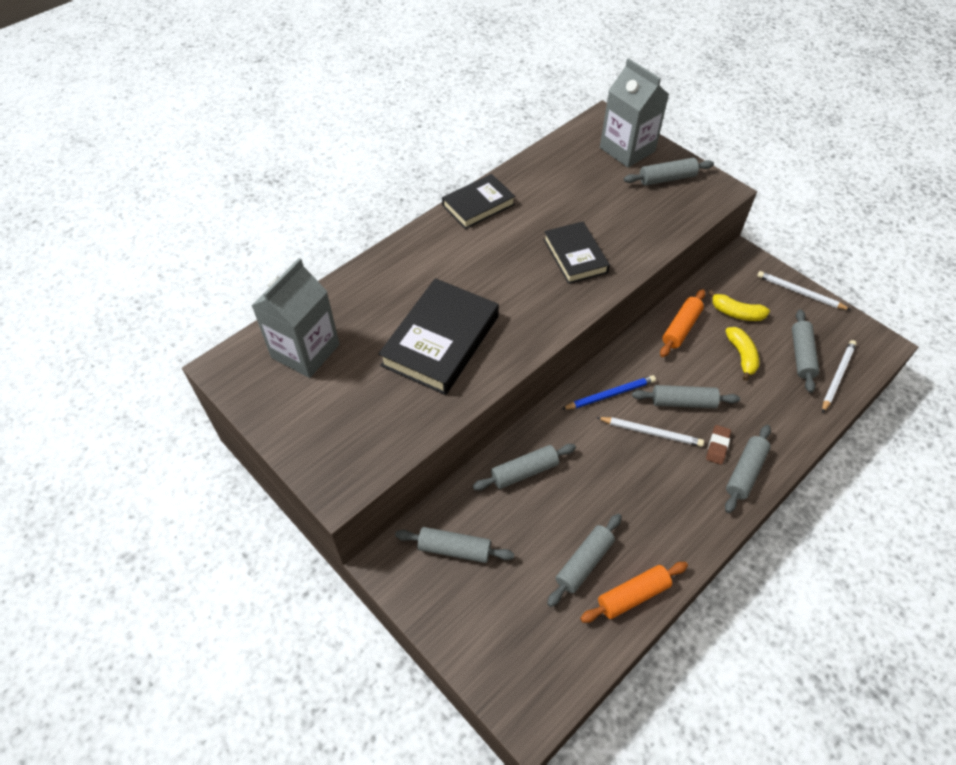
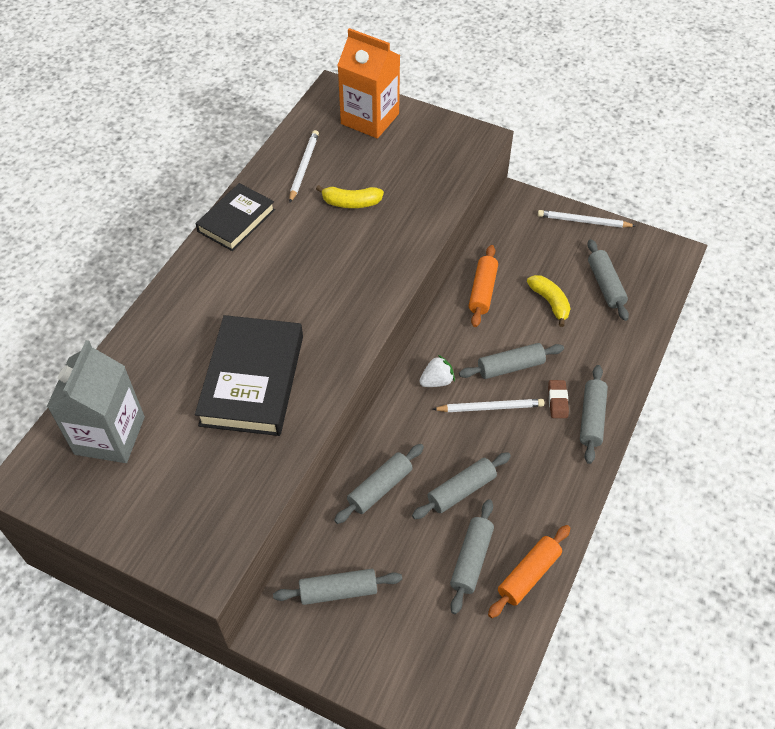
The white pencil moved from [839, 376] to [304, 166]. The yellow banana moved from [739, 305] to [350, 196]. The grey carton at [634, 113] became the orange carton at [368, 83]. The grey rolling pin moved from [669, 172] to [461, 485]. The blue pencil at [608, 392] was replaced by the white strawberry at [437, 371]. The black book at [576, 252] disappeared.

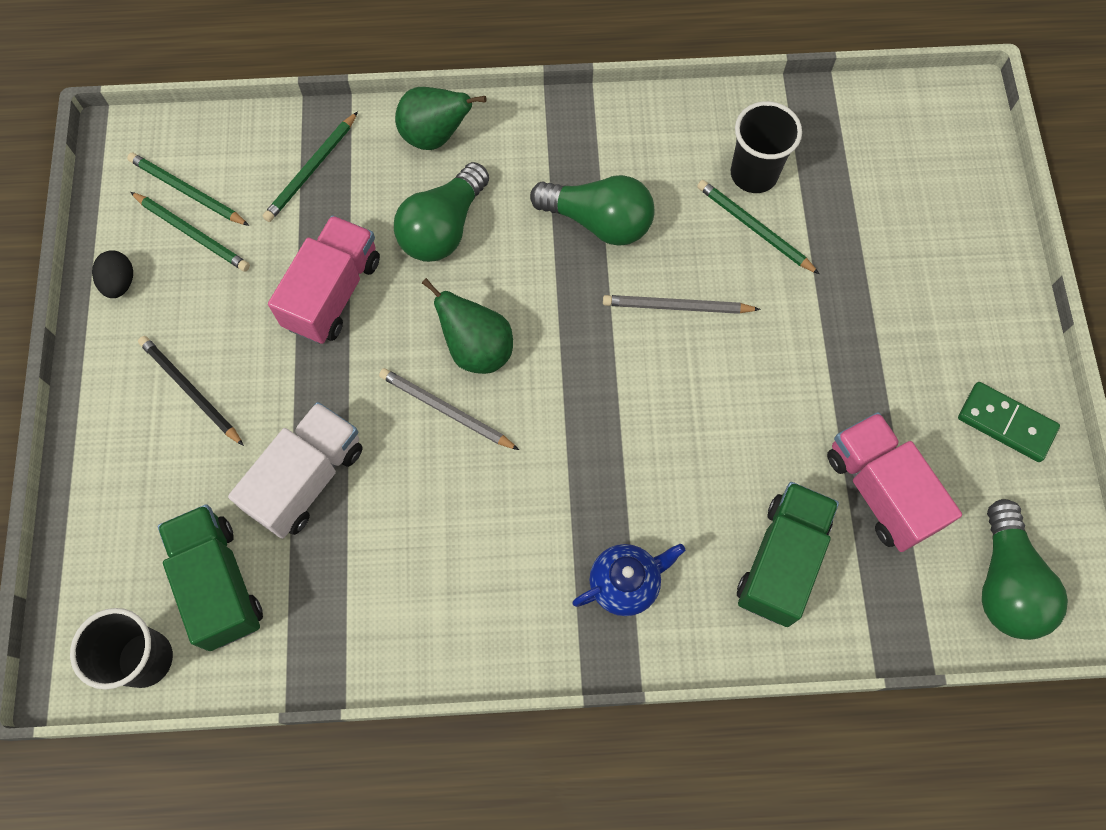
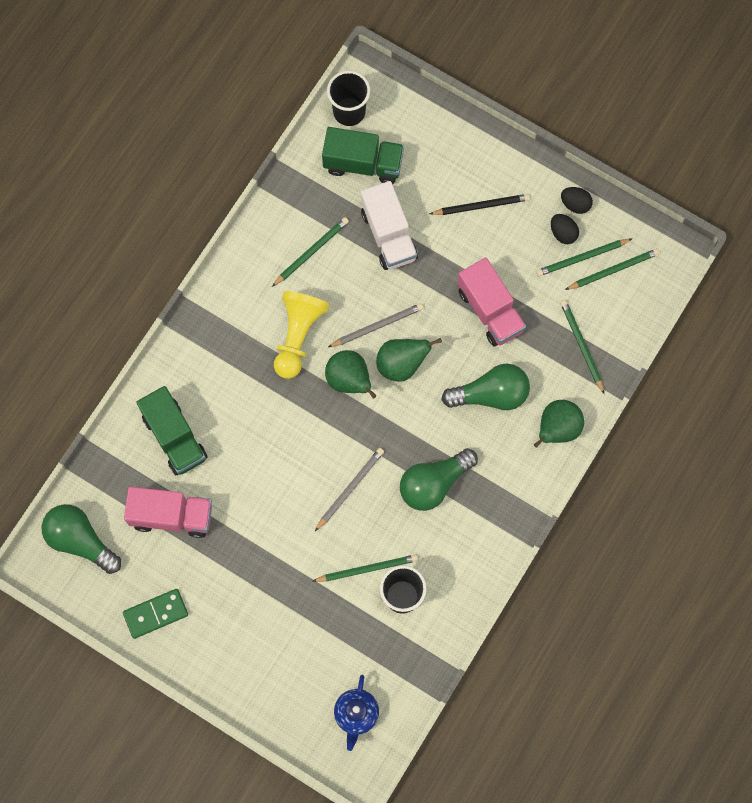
The green pencil at [310, 252] appeared. The yellow pawn at [301, 335] appeared. The green pear at [350, 374] appeared. The blue teapot moved from [628, 580] to [356, 713]. The green light bulb at [441, 212] turned 105 degrees clockwise. The black egg at [565, 229] appeared.

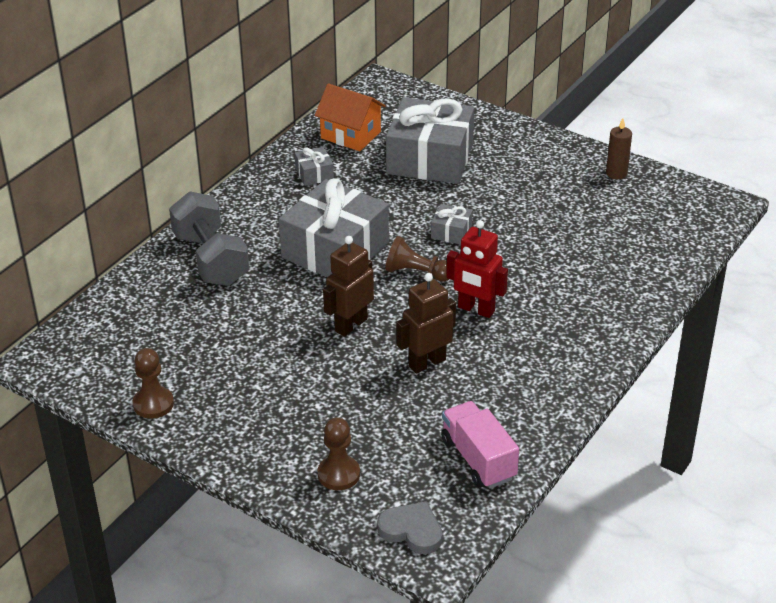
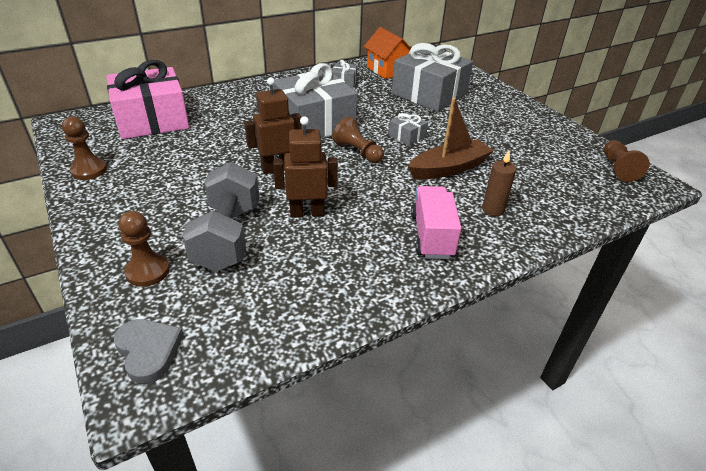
The pink gift at [147, 99] appeared. The grey dumbbell moved from [209, 238] to [221, 217]. The brown boat at [451, 138] appeared. The pink truck moved from [480, 445] to [436, 222]. The brown candle moved from [619, 148] to [499, 183]. The brown pawn at [627, 161] appeared. The red robot at [477, 269] disappeared.

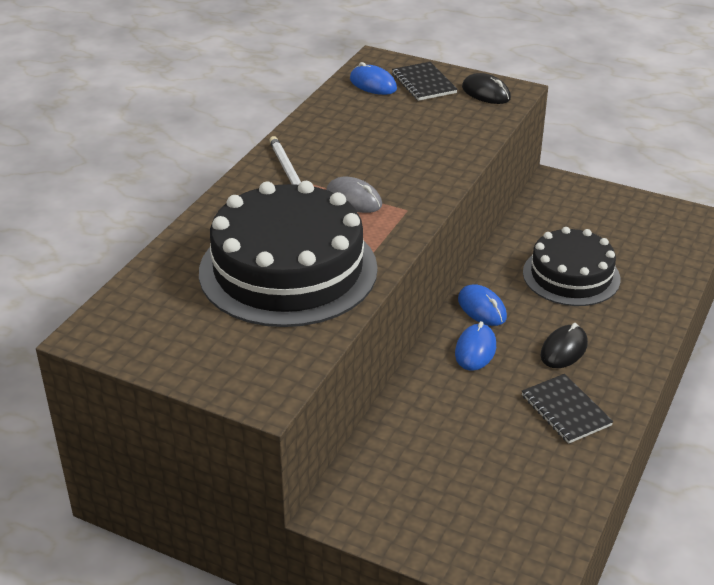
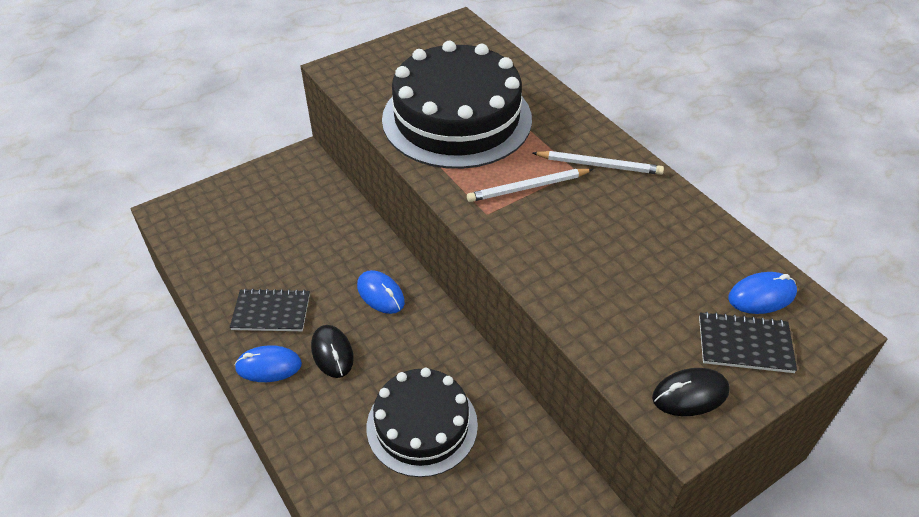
The blue mouse moved from [482, 305] to [268, 363]. The grey mouse at [354, 195] was replaced by the white pencil at [530, 185].

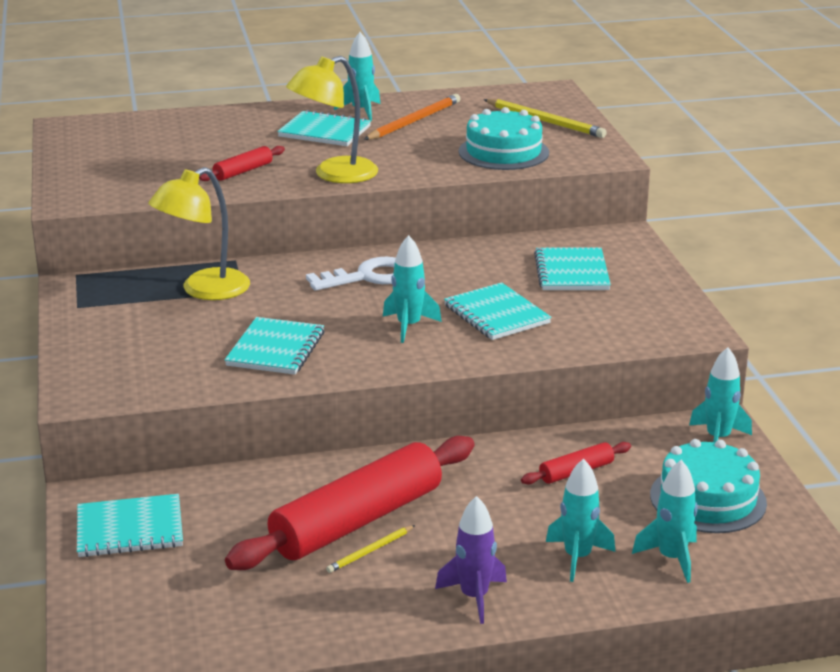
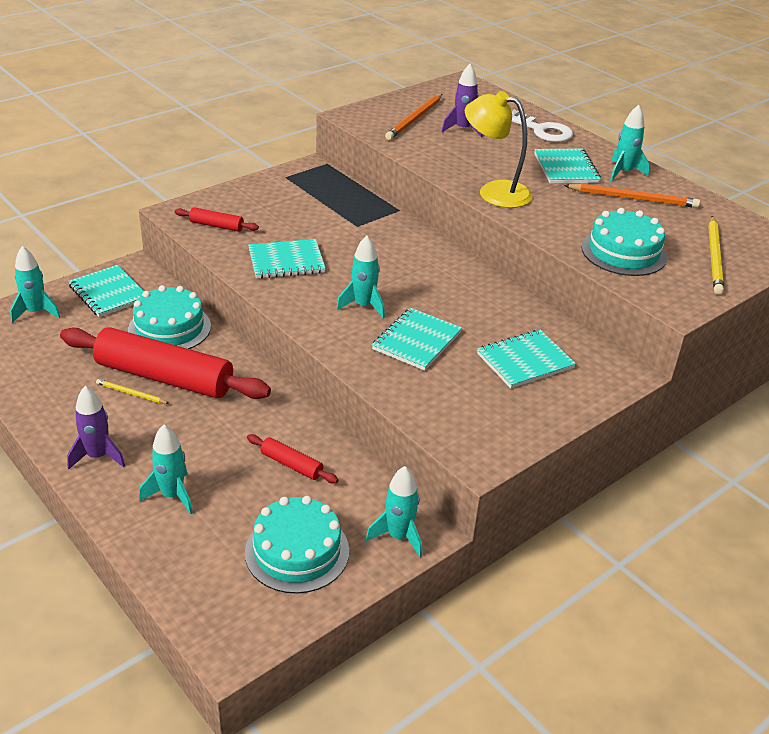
The turquoise rocket moved from [665, 521] to [35, 284]. The turquoise cake at [169, 317] appeared. The red rolling pin moved from [242, 163] to [217, 219]. The orange pencil at [413, 117] appeared. The purple rocket at [461, 100] appeared. The white key moved from [351, 274] to [542, 126]. The yellow lamp at [199, 233] disappeared.

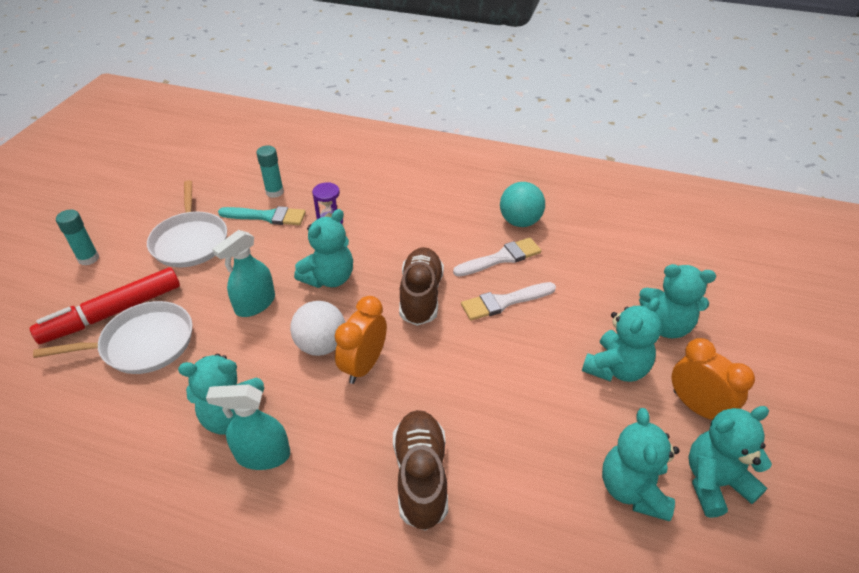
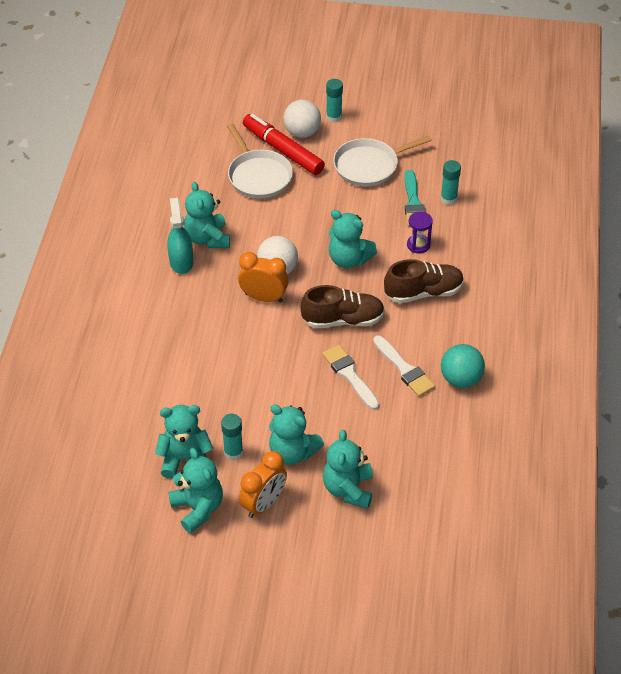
The turquoise glue stick at [232, 437] appeared. The white ball at [302, 119] appeared. The brown shoe moved from [420, 470] to [424, 281]. The turquoise spray bottle at [243, 273] disappeared.

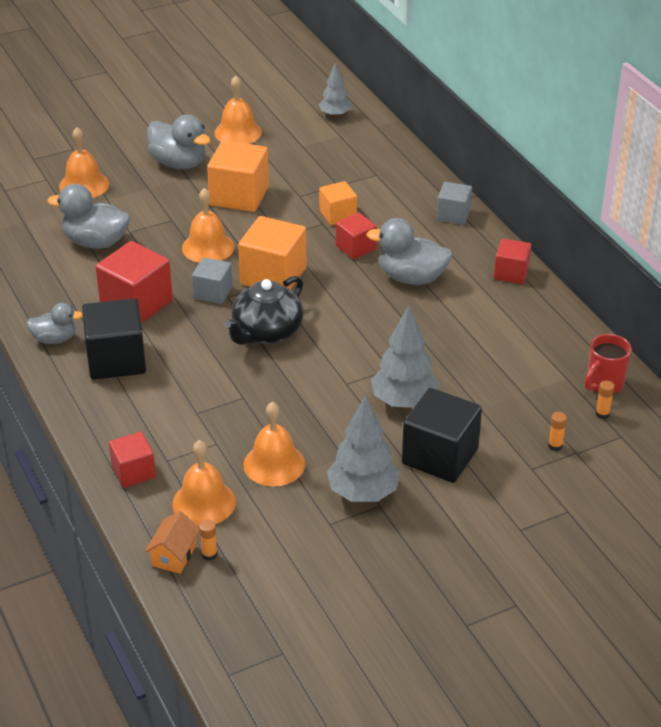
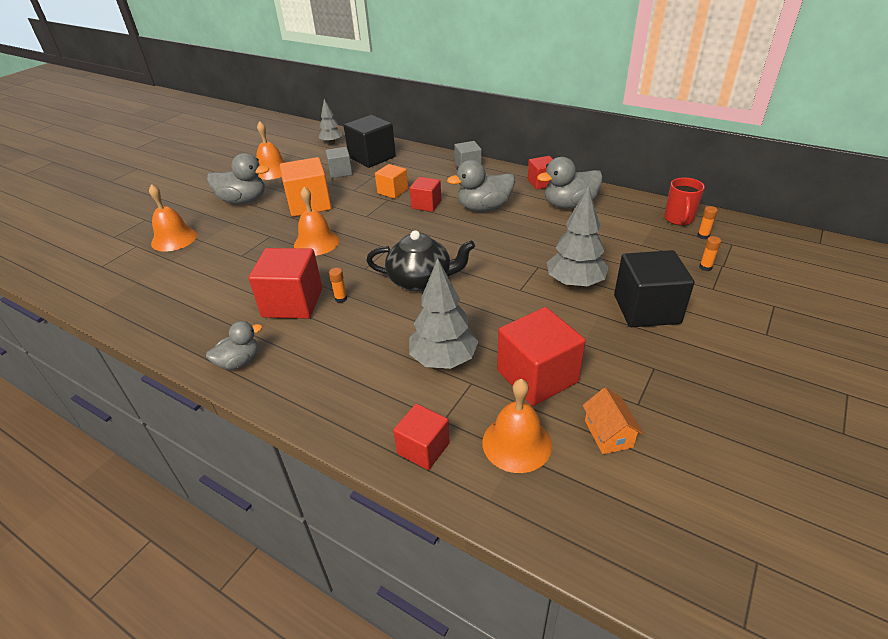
The grey cube moved from [212, 280] to [339, 162]. The orange glue stick moved from [208, 540] to [338, 285]. The black cube moved from [114, 339] to [370, 141]. The black teapot at [264, 310] turned 90 degrees counterclockwise. The grey tree moved from [363, 449] to [443, 313]. The orange bell at [274, 444] was replaced by the red cube at [541, 356]. The grey duck moved from [88, 216] to [570, 183]. The orange house moved from [172, 542] to [613, 420]. The orange cube at [272, 253] disappeared.

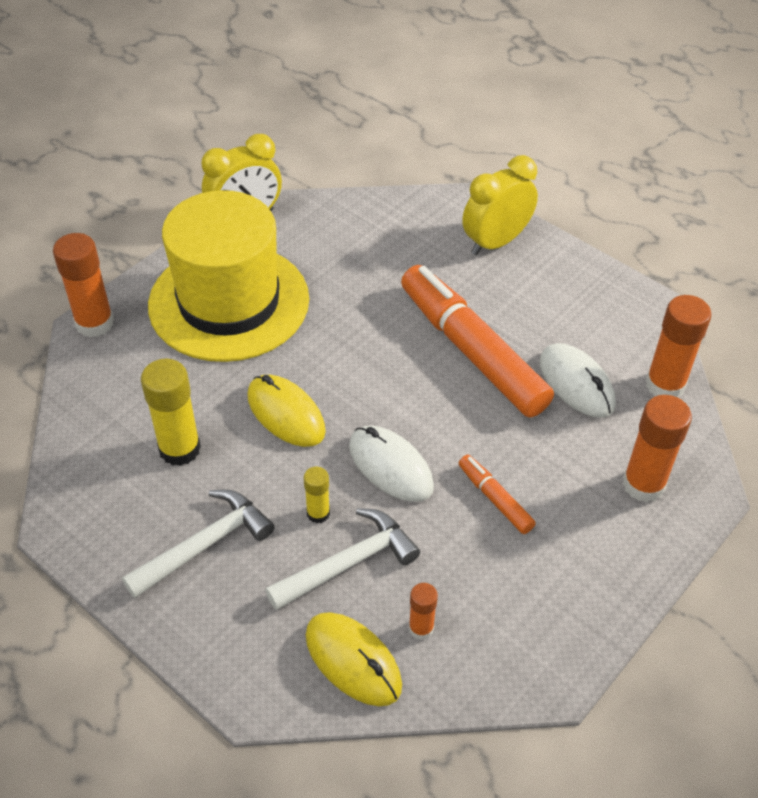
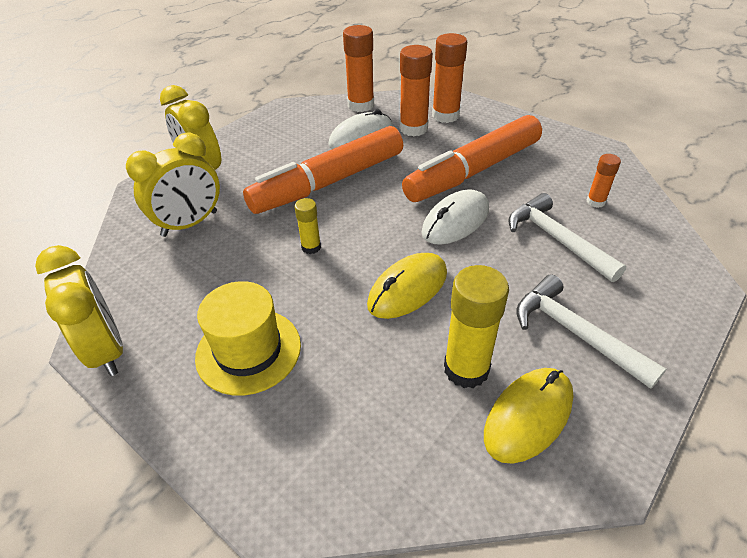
The yellow clock at [173, 184] appeared. The yellow hat at [228, 276] changed to 0.56 times the size. The yellow glue stick moved from [317, 495] to [308, 226]. The orange glue stick moved from [83, 285] to [416, 90]. The orange marker at [497, 494] changed to 2.27 times the size. The yellow mouse moved from [353, 659] to [529, 416].

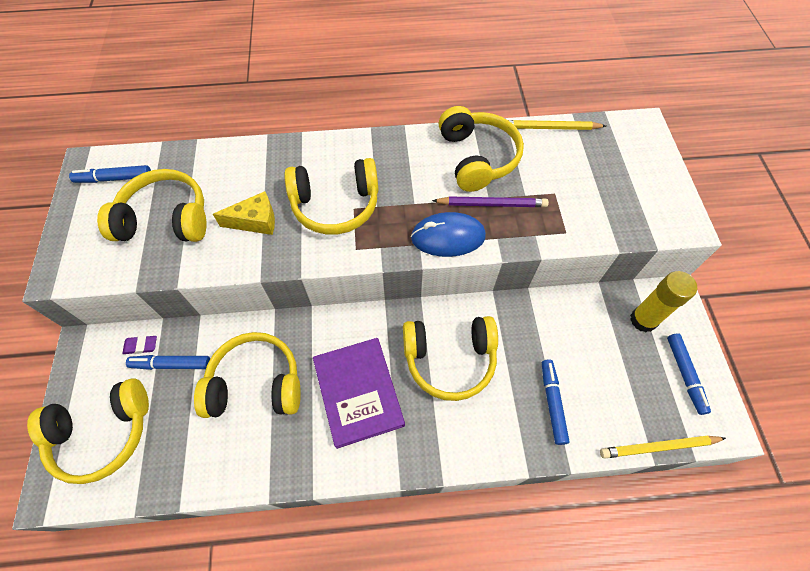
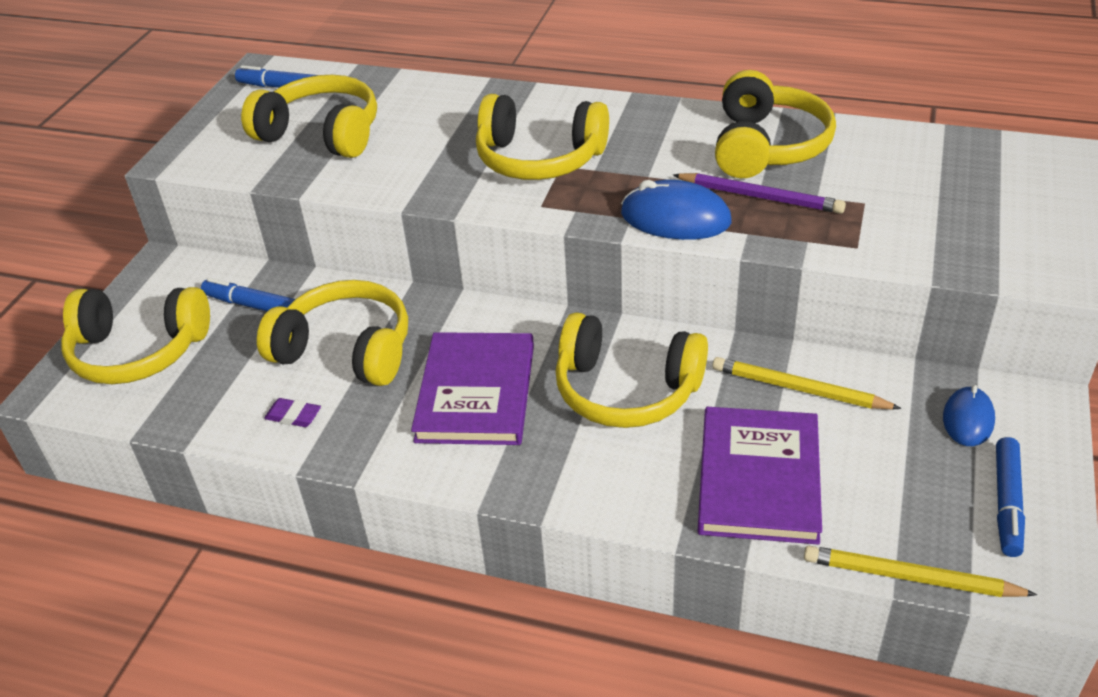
The purple eraser moved from [139, 345] to [292, 412]. The blue marker at [556, 402] was replaced by the purple book at [760, 476]. The yellow pencil moved from [557, 125] to [807, 383]. The yellow glue stick at [663, 301] was replaced by the blue mouse at [969, 415]. The yellow cheese at [244, 213] disappeared.

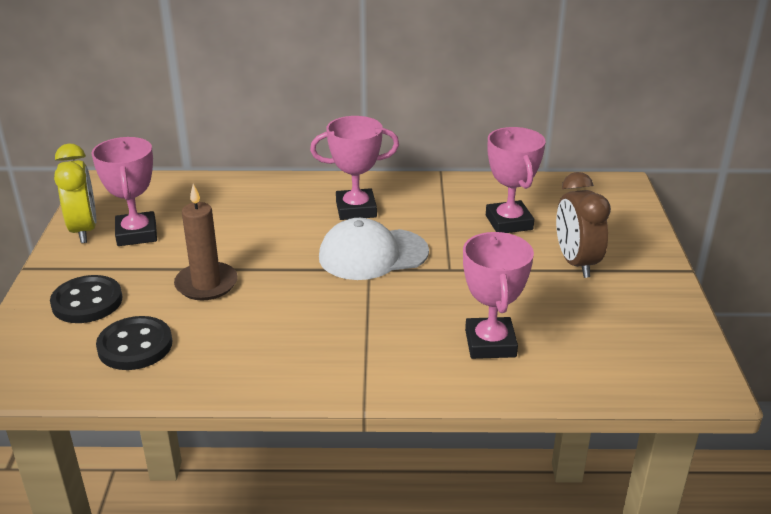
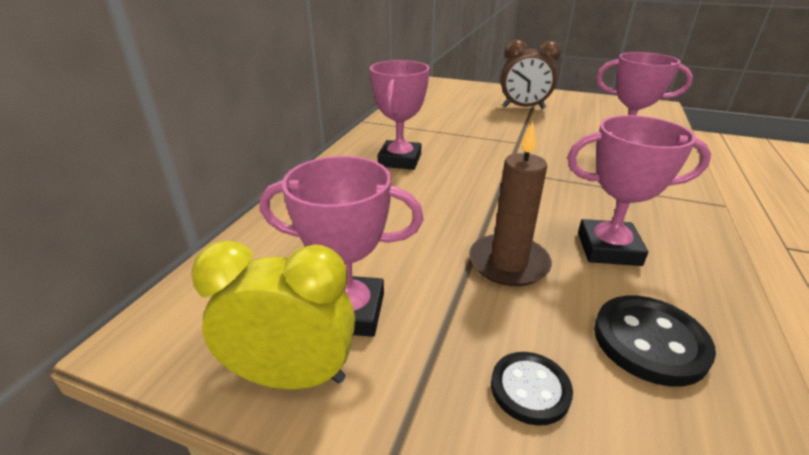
The black button at [86, 299] changed to 0.66 times the size. The pink trophy moved from [516, 180] to [639, 190]. The white cap at [374, 249] disappeared.

